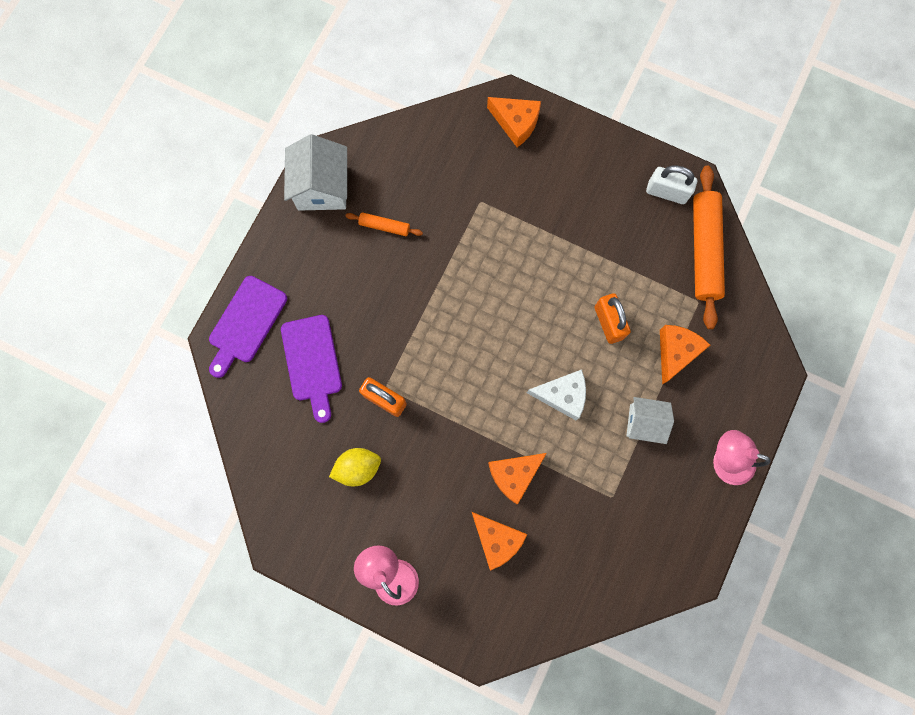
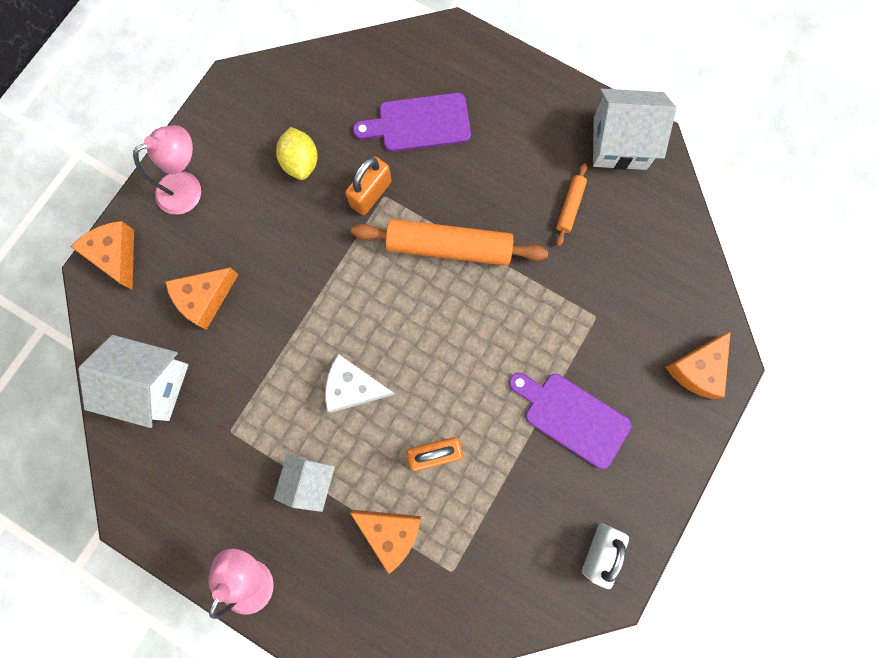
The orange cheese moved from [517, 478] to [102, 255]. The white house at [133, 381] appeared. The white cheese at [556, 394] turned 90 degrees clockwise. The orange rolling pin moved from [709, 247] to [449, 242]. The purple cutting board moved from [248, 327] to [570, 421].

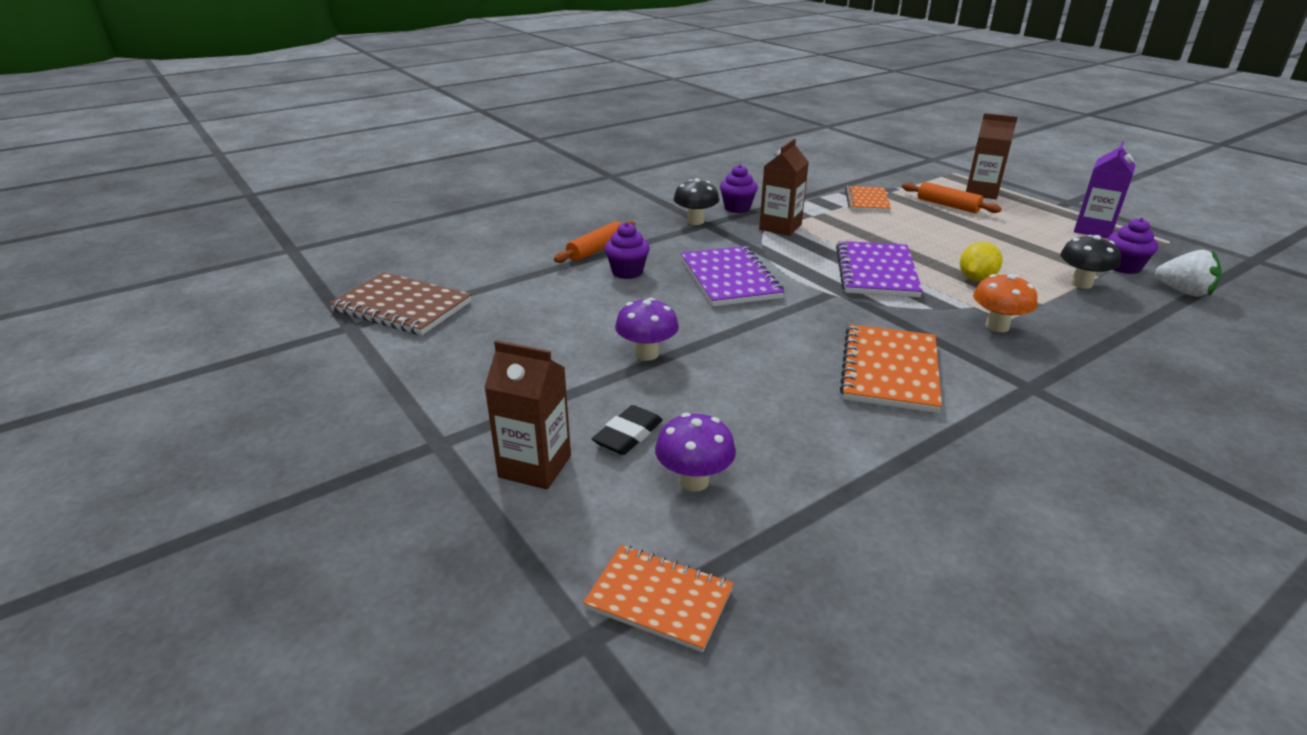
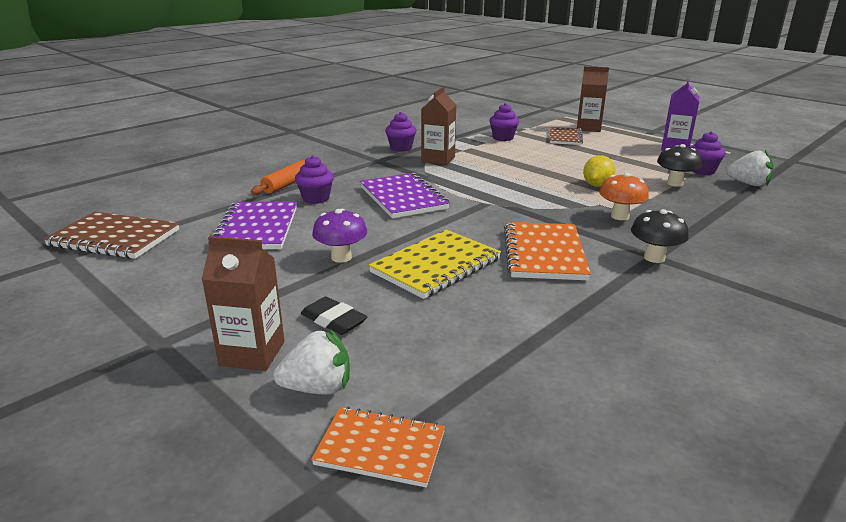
The purple notebook moved from [879, 269] to [252, 225]. The white strawberry at [312, 362] appeared. The black eraser at [627, 430] turned 75 degrees counterclockwise. The yellow notebook at [435, 264] appeared. The orange notebook at [868, 199] was replaced by the purple cupcake at [504, 122]. The orange rolling pin at [952, 197] was replaced by the brown notebook at [566, 136]. The black mushroom moved from [696, 201] to [660, 236]. The purple mushroom at [695, 452] disappeared.

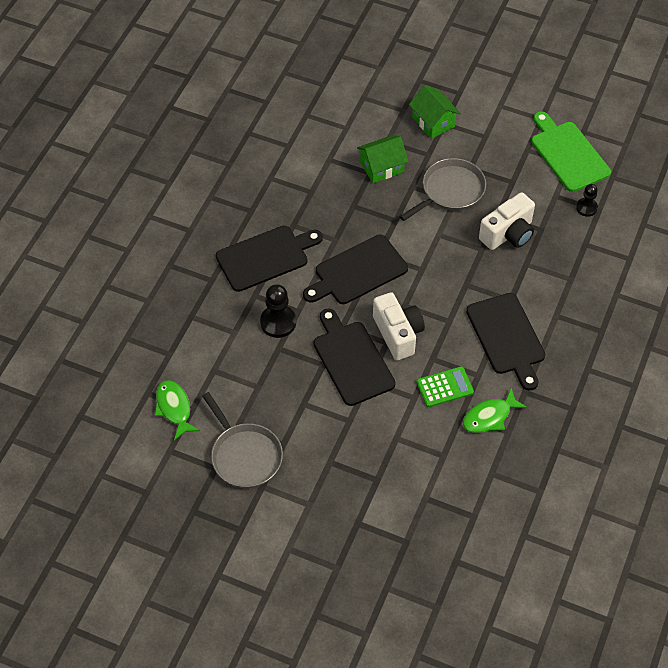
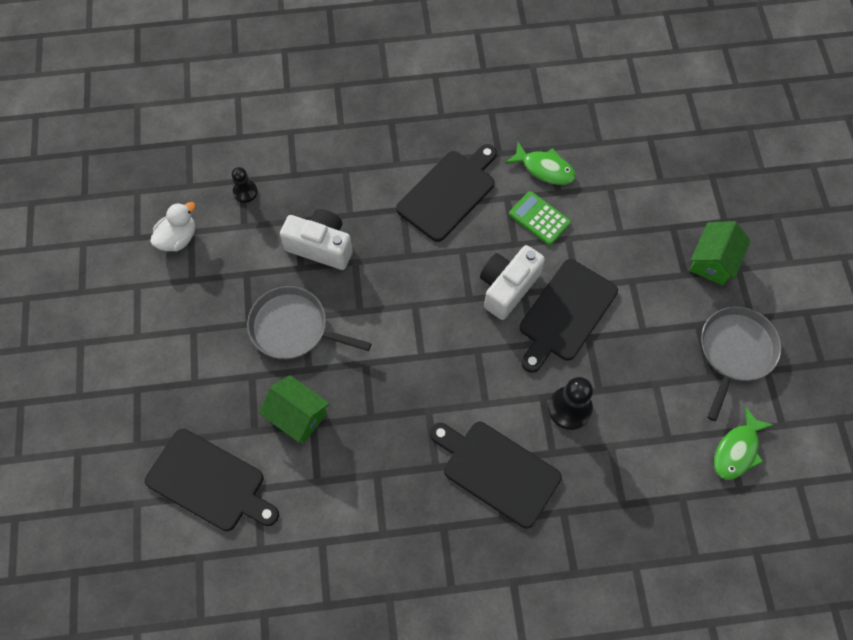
The black cutting board moved from [355, 269] to [212, 480]. The green cutting board at [571, 151] was replaced by the white duck at [173, 226]. The green house moved from [435, 112] to [720, 253].

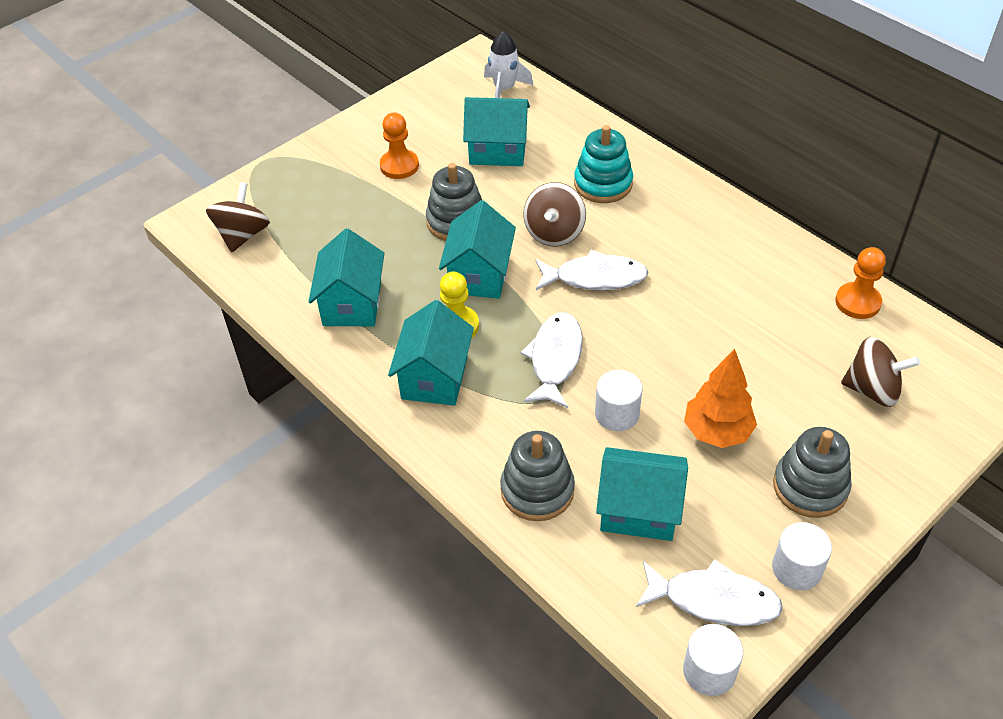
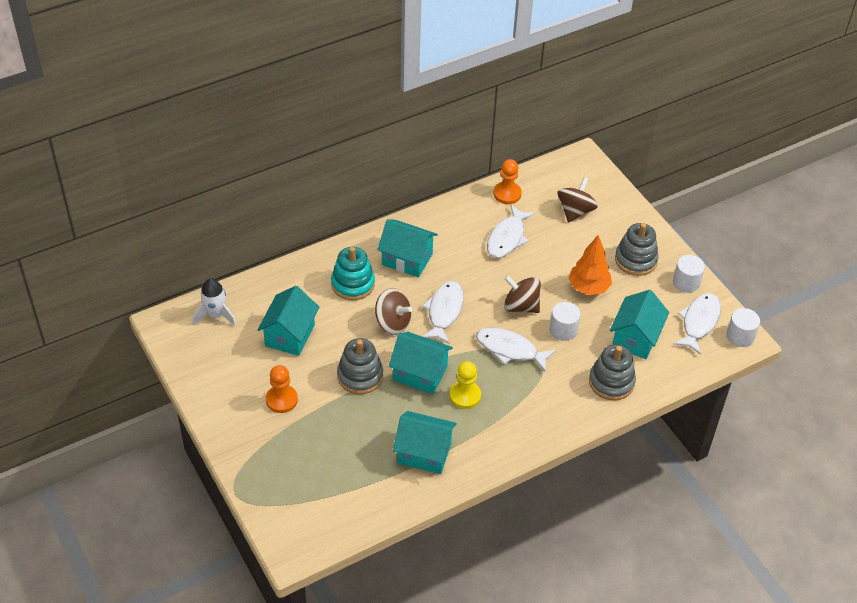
The turquoise house moved from [431, 353] to [407, 248]. The white fish at [511, 231] appeared. The brown spinning top moved from [238, 217] to [522, 294].

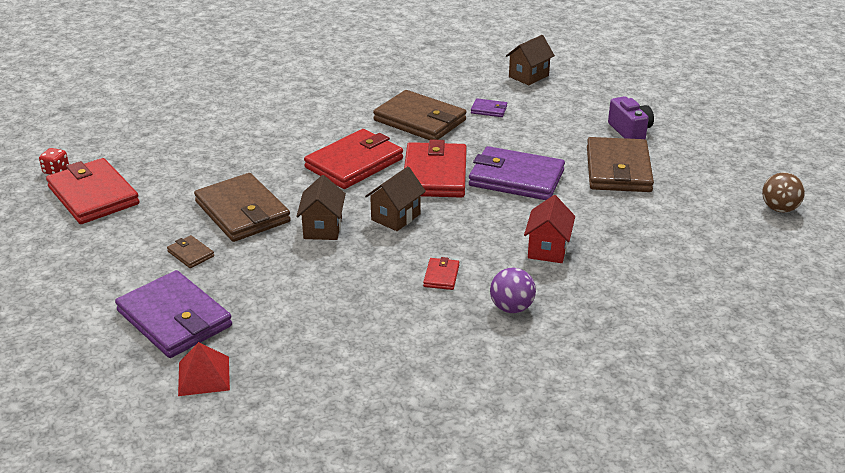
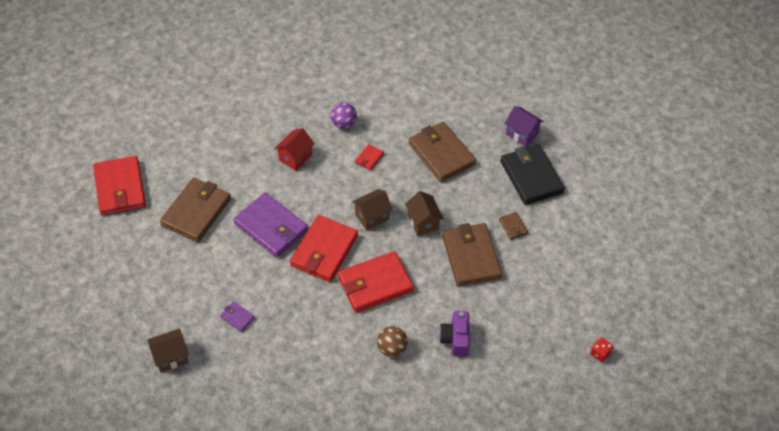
The red wallet moved from [93, 191] to [119, 185]. The brown ball moved from [783, 192] to [392, 341]. The brown house at [321, 207] turned 45 degrees counterclockwise. The brown wallet moved from [419, 115] to [442, 152]. The purple camera moved from [631, 117] to [454, 334]. The purple wallet at [173, 314] became the black wallet at [532, 175]. The red pyramid at [204, 369] was replaced by the purple house at [524, 126].

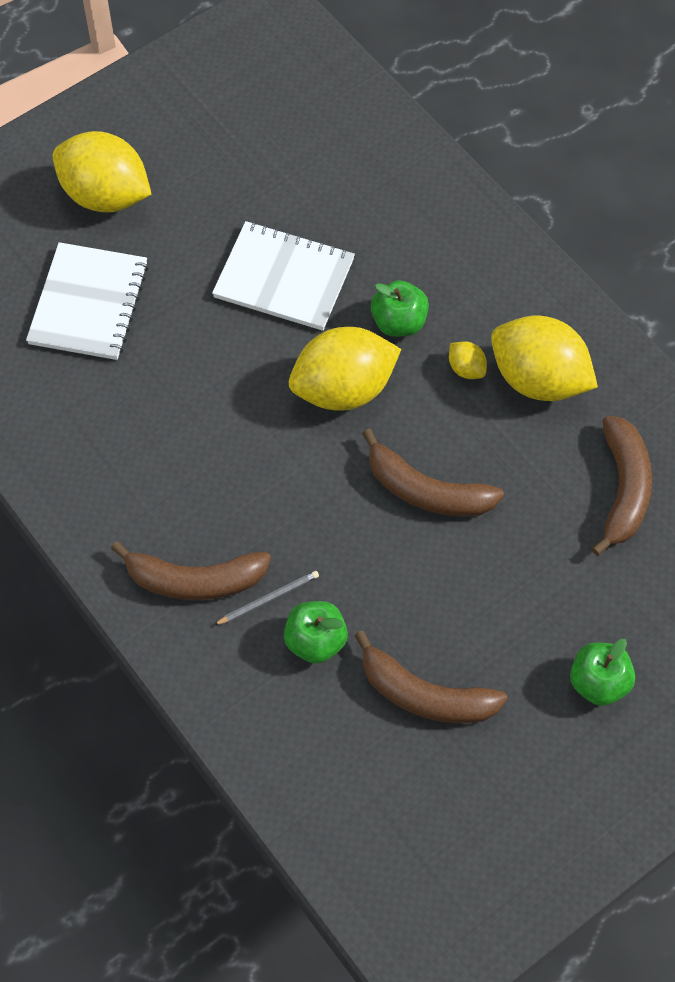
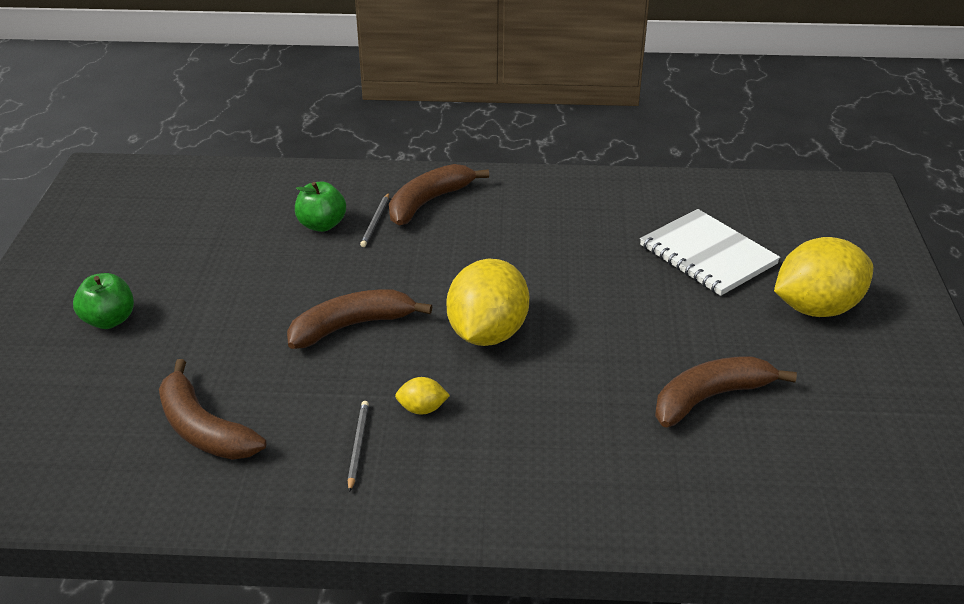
The yellow lemon at [544, 358] was replaced by the grey pencil at [358, 446]. The brown banana moved from [431, 676] to [726, 391]. The white notebook at [283, 276] disappeared. The green apple at [400, 308] disappeared.

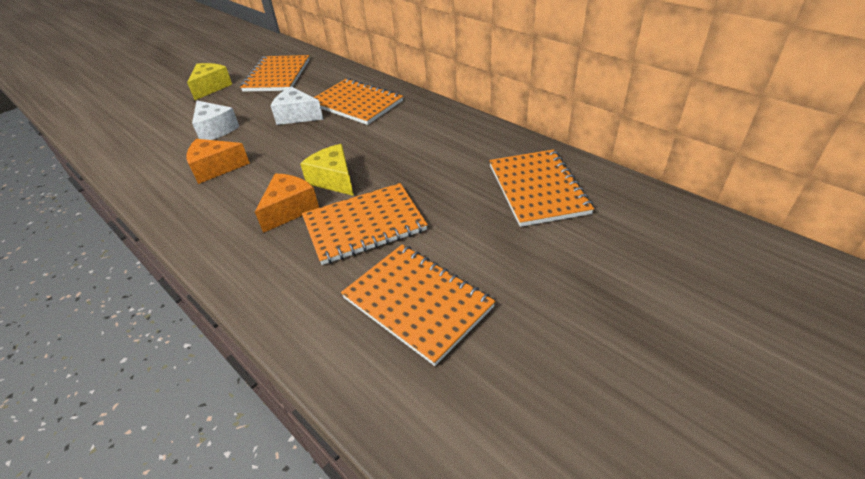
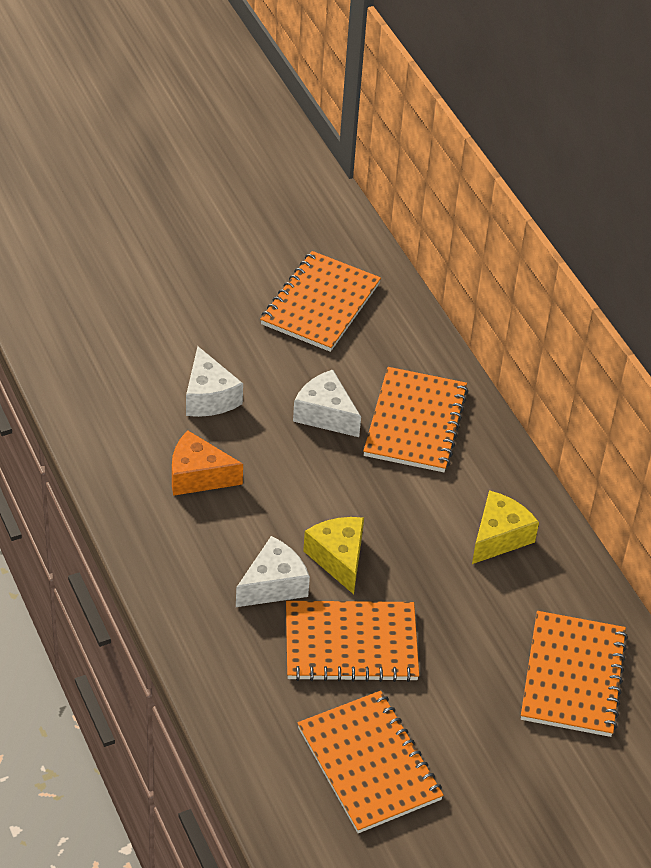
The orange cheese at [287, 203] became the white cheese at [273, 571]. The orange notebook at [358, 101] turned 45 degrees clockwise. The yellow cheese moved from [209, 81] to [505, 527].

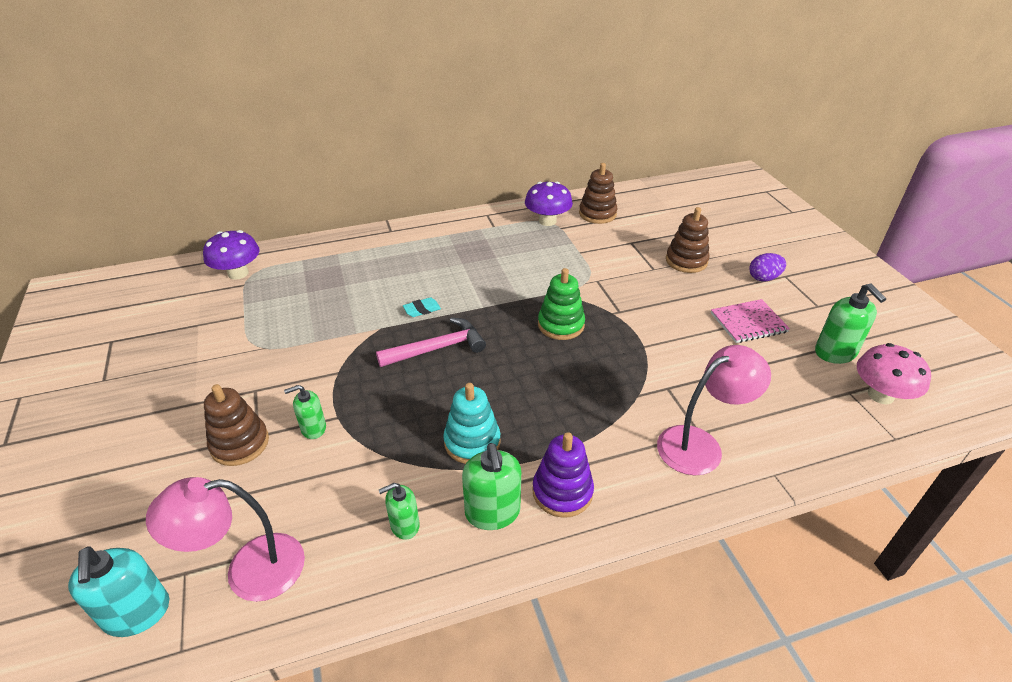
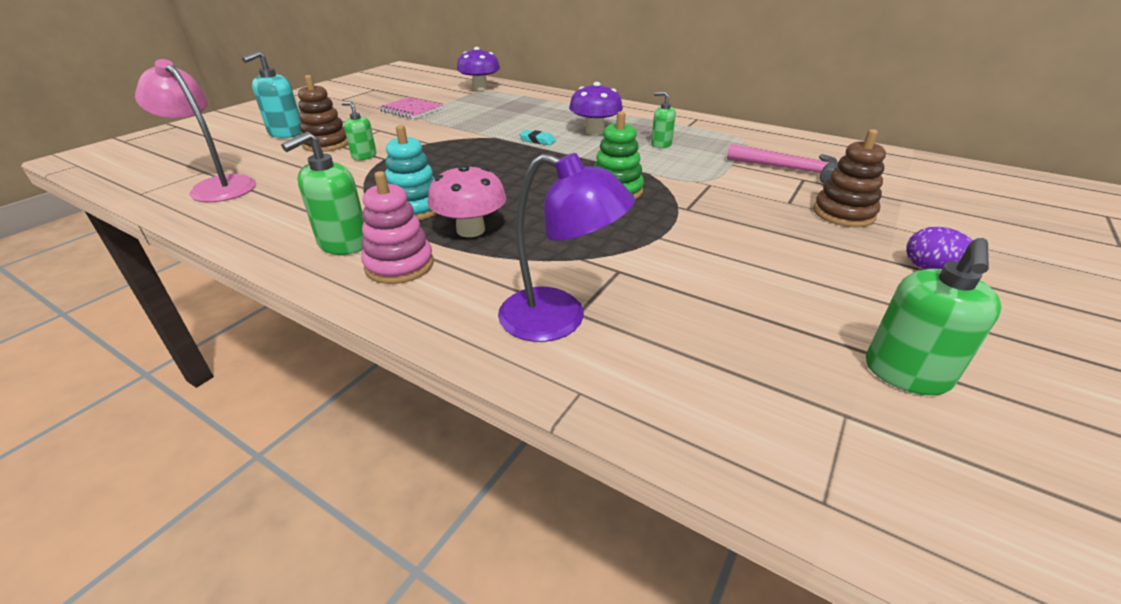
The turquoise soap dispenser moved from [118, 591] to [271, 94]. The purple stacking toy at [563, 475] became the pink stacking toy at [397, 227]. The pink notebook moved from [750, 321] to [411, 108]. The pink mushroom moved from [894, 373] to [467, 200]. The pink lamp at [714, 410] became the purple lamp at [566, 247]. The purple mushroom moved from [549, 204] to [596, 108]. The green soap dispenser moved from [399, 511] to [663, 120]. The pink hammer moved from [431, 342] to [782, 164]. The brown stacking toy at [598, 193] disappeared.

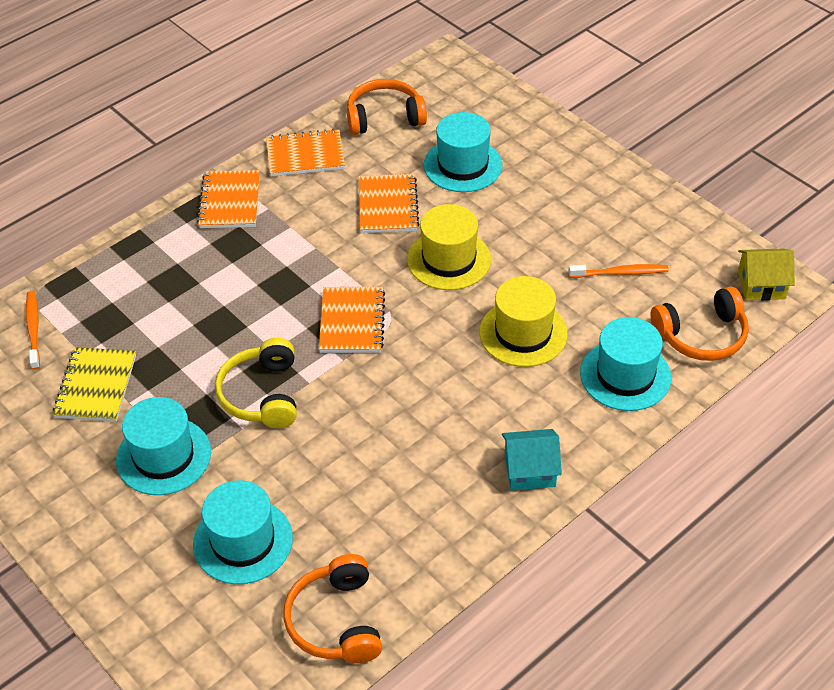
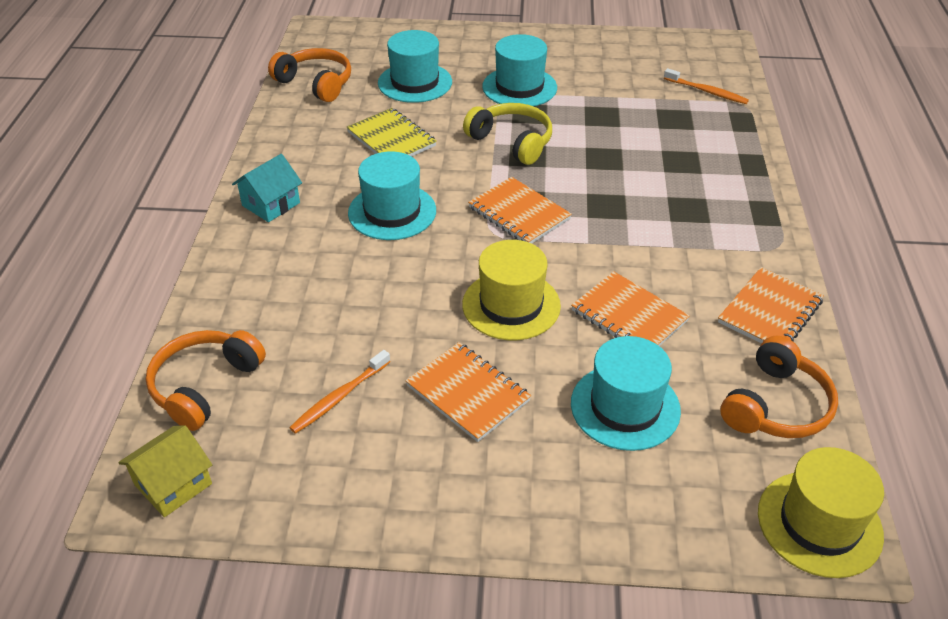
The yellow notebook moved from [94, 384] to [391, 132]. The turquoise hat moved from [625, 364] to [392, 195]. The orange notebook moved from [228, 199] to [468, 392]. The yellow hat moved from [523, 321] to [821, 512].

